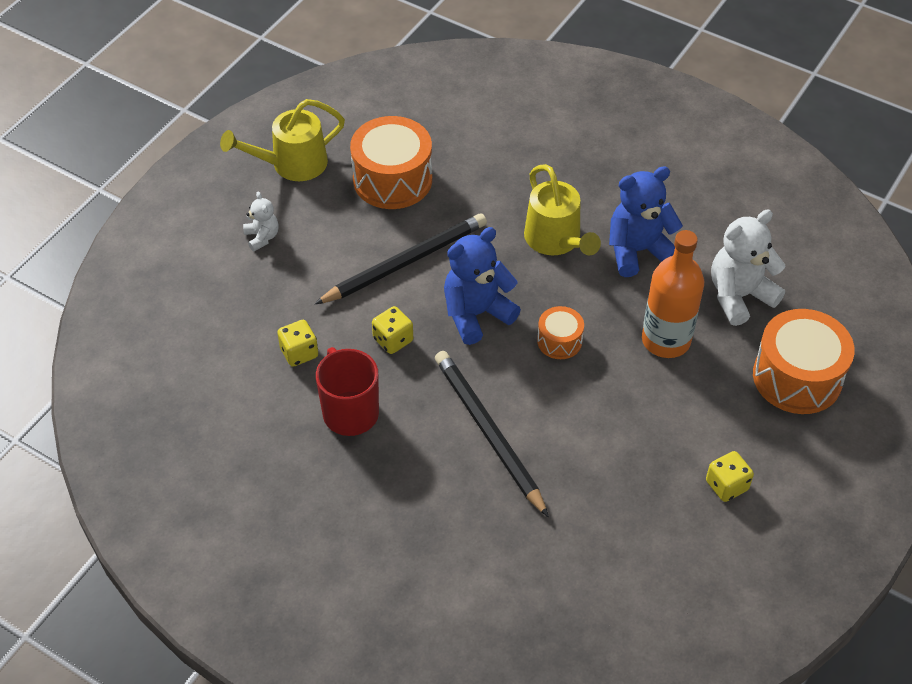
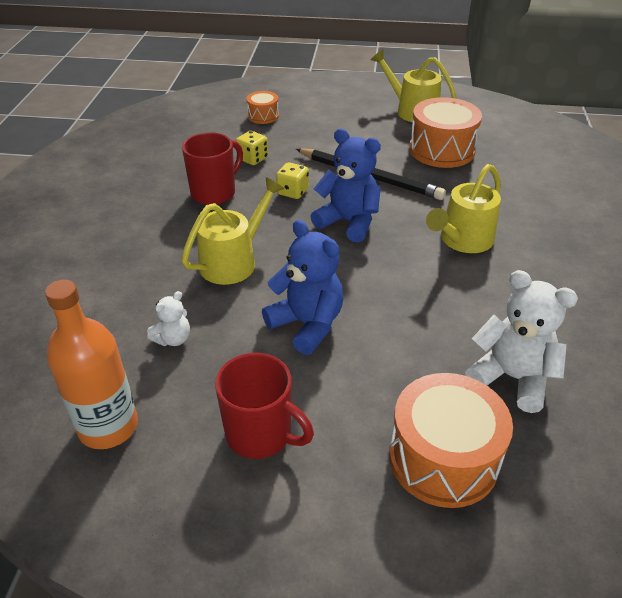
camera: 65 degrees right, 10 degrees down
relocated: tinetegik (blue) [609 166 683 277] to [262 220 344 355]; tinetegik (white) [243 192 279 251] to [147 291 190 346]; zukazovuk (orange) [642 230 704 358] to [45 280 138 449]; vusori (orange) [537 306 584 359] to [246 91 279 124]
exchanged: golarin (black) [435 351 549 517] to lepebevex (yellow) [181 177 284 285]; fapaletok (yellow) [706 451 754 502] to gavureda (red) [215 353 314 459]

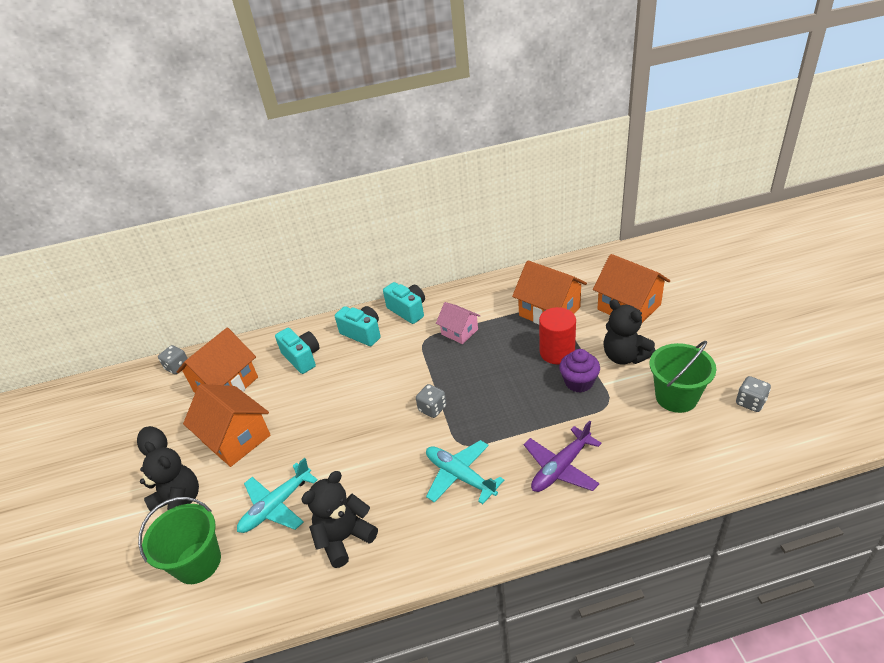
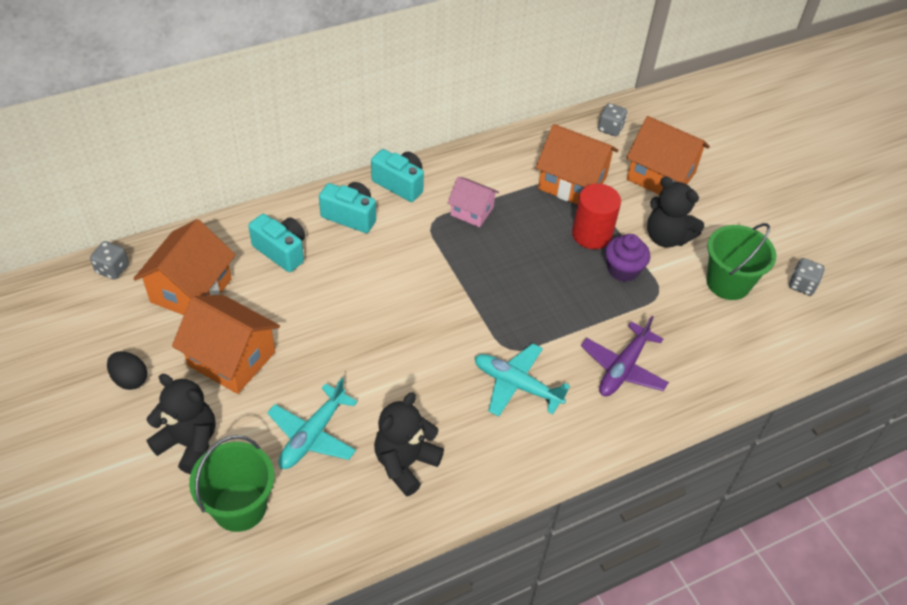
camera: 20 degrees left, 10 degrees up
relocated: fapaletok (grey) [416 384 446 418] to [598 103 627 136]

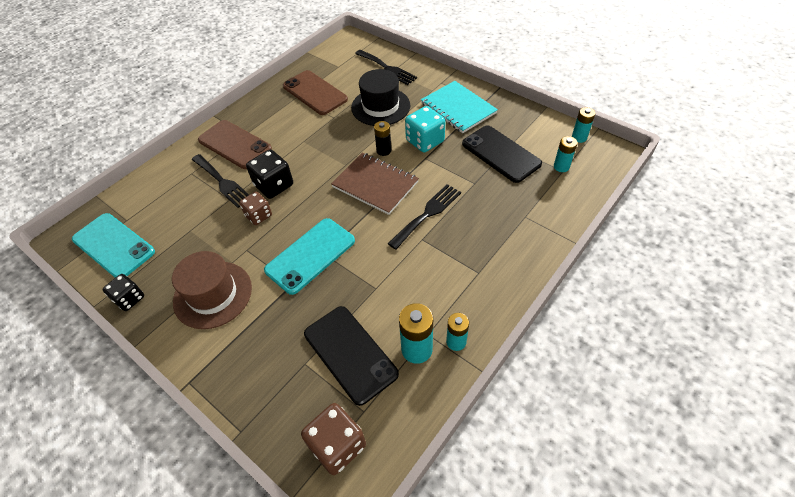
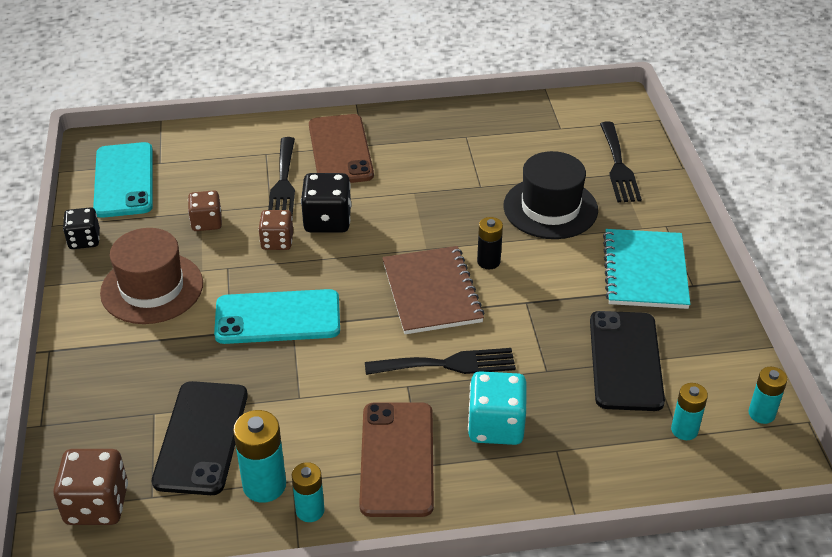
camera: 40 degrees right, 10 degrees down
appeared: fapaletok (brown) [188 190 222 231]
relocated: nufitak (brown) [283 70 348 115] to [359 402 434 517]; fapaletok (turquoise) [405 106 445 153] to [468 371 526 445]

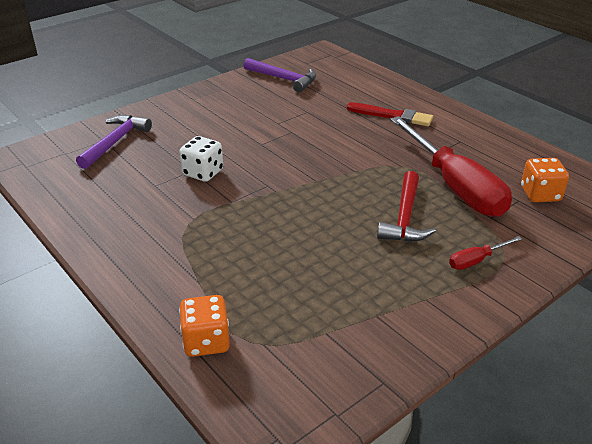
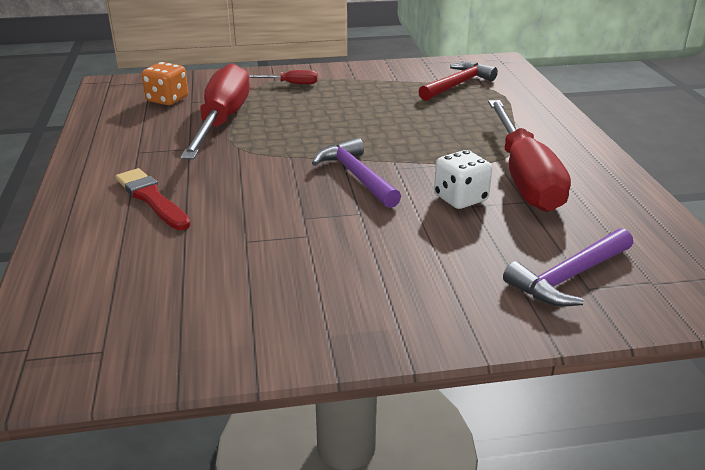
camera: 150 degrees left, 5 degrees down
missing: fapaletok (orange) [179 295 230 357]
appeared: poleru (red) [488 100 571 212]
relocated: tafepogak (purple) [244 58 316 92] to [312 138 401 208]; tafepogak (red) [377 171 436 242] to [419 62 498 101]

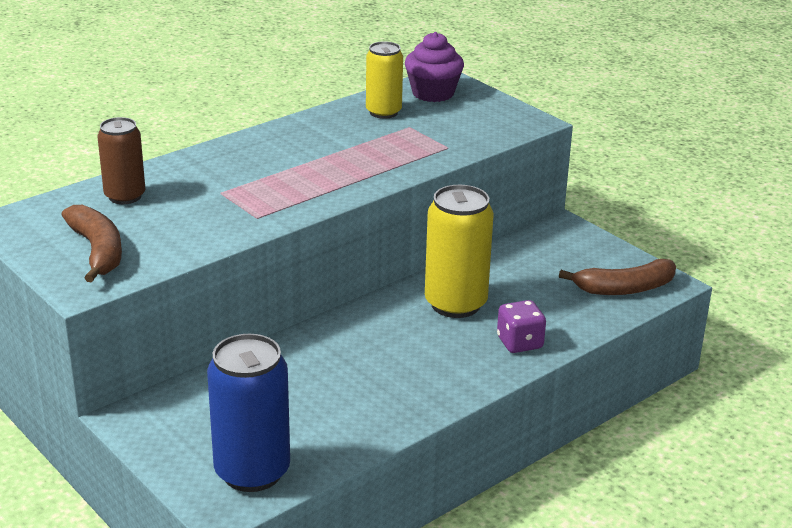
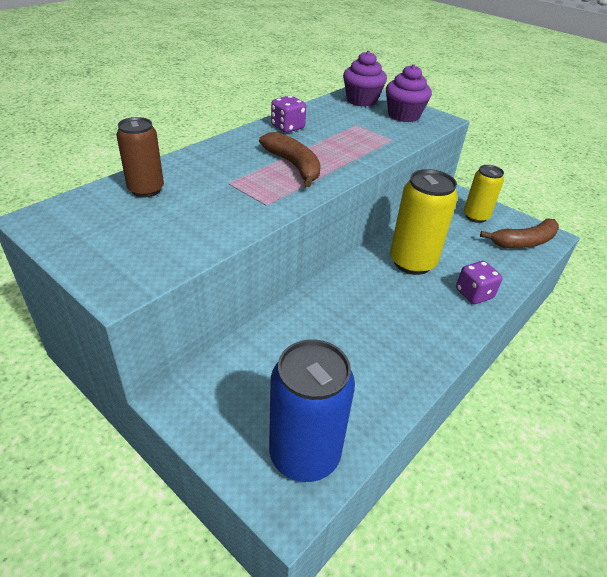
camera: 10 degrees left, 10 degrees up
appeared: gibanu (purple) [386 64 432 122]; fapaletok (purple) [271 96 306 133]
relocated: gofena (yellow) [366 41 403 119] to [464 165 504 223]; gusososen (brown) [62 205 122 283] to [259 132 321 187]

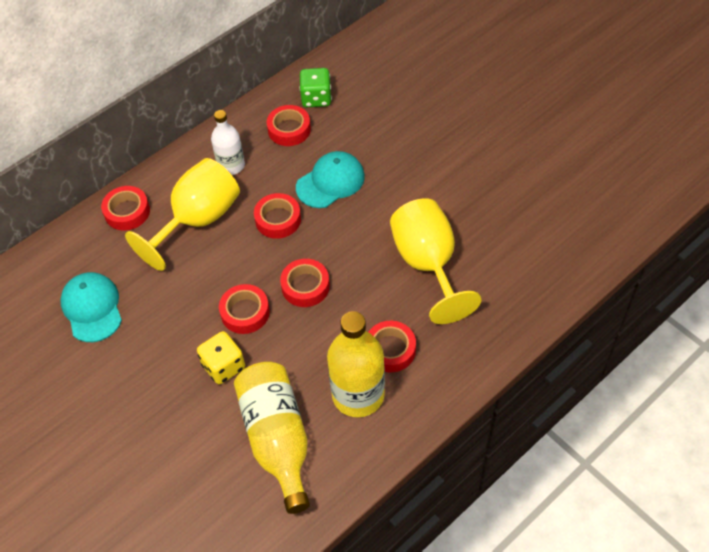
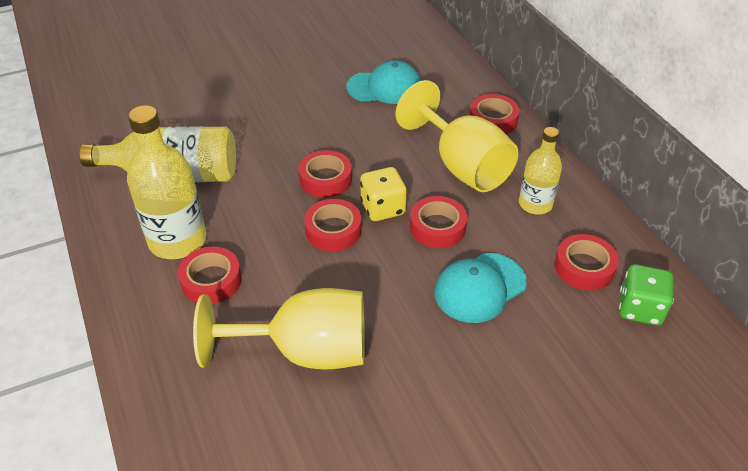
camera: 105 degrees right, 10 degrees down
relocated: fapaletok (yellow) [197 331 245 384] to [360 167 407 221]
colour: zukazovuk (white) [211 110 245 175] to zukazovuk (yellow) [519 127 562 215]
spun: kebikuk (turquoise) [296 151 365 208] = [434 253 527 323] 75 degrees clockwise

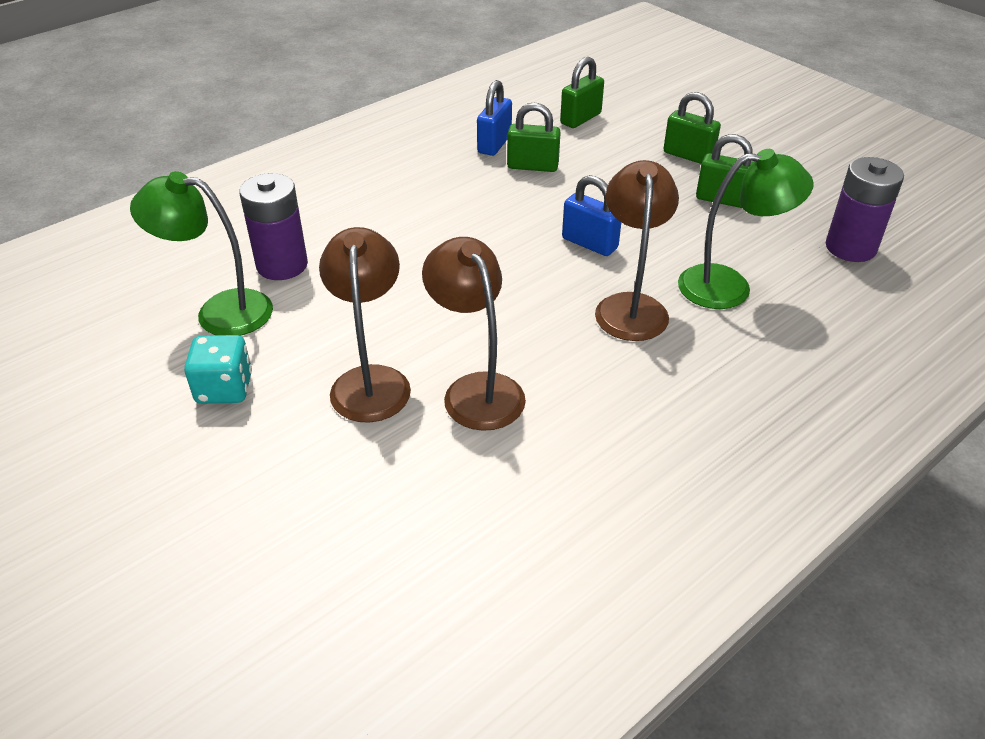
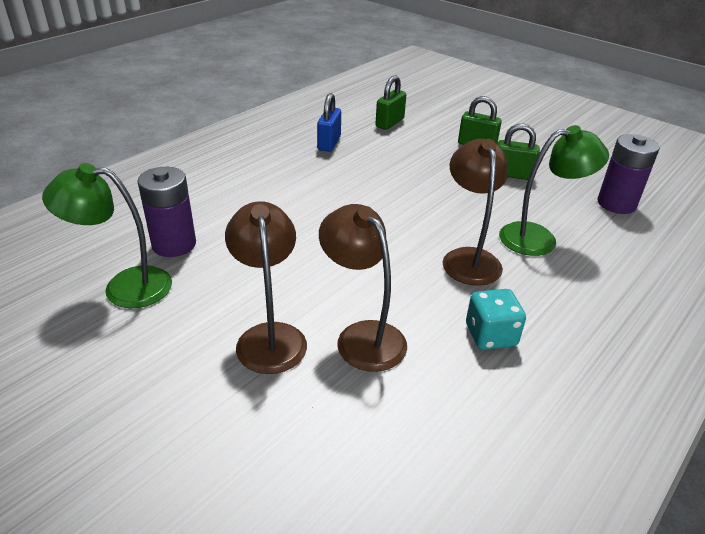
camera: 10 degrees left, 5 degrees down
missing: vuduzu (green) [507 102 561 172]; vuduzu (blue) [562 175 621 256]
relocated: fapaletok (turquoise) [184 335 252 404] to [466 289 526 350]

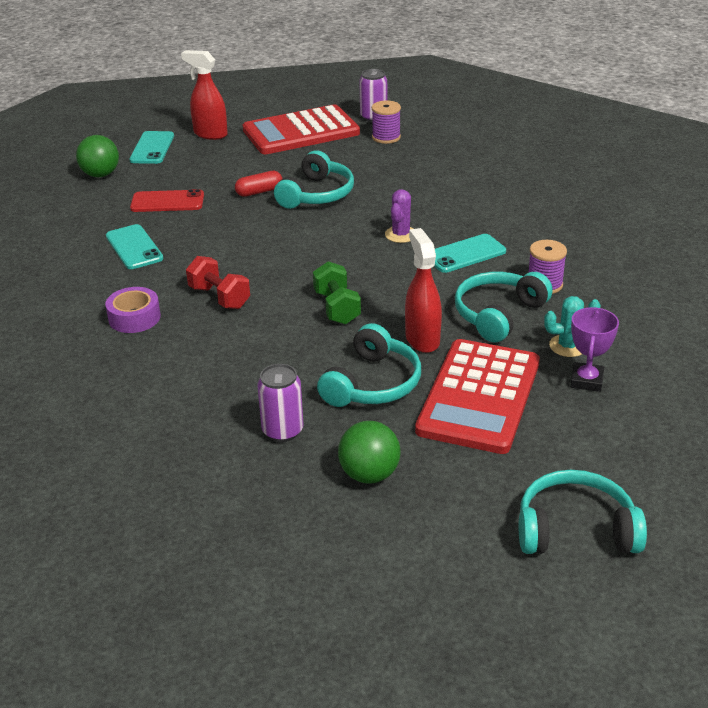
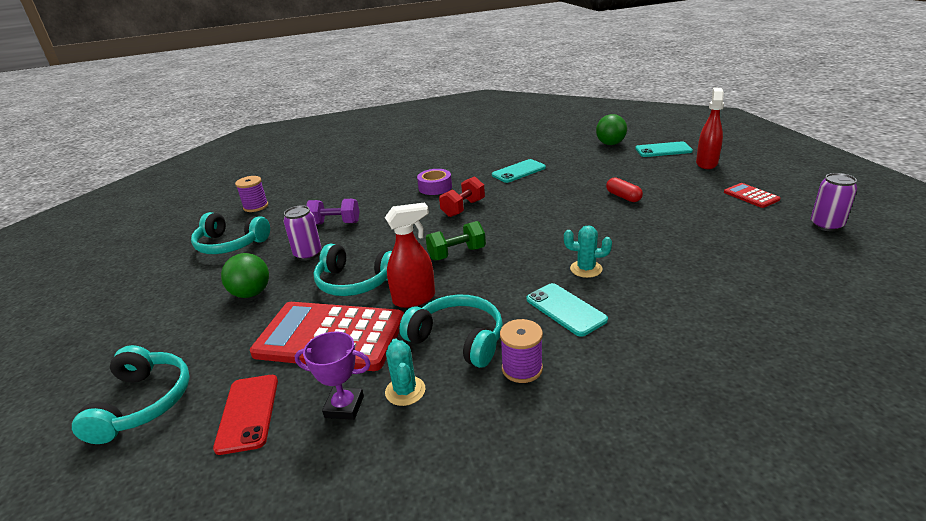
camera: 85 degrees right, 5 degrees down
appeared: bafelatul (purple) [306 199 359 225]
relocated: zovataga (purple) [372 100 401 144] to [235 176 268 212]; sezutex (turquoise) [274 150 354 209] to [191 212 270 254]; nufitak (red) [130 189 204 212] to [213 375 278 455]
colour: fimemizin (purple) [385 189 413 243] to fimemizin (turquoise) [564 225 612 278]
size: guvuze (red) [243 104 360 154] = [724 183 780 208] x0.45

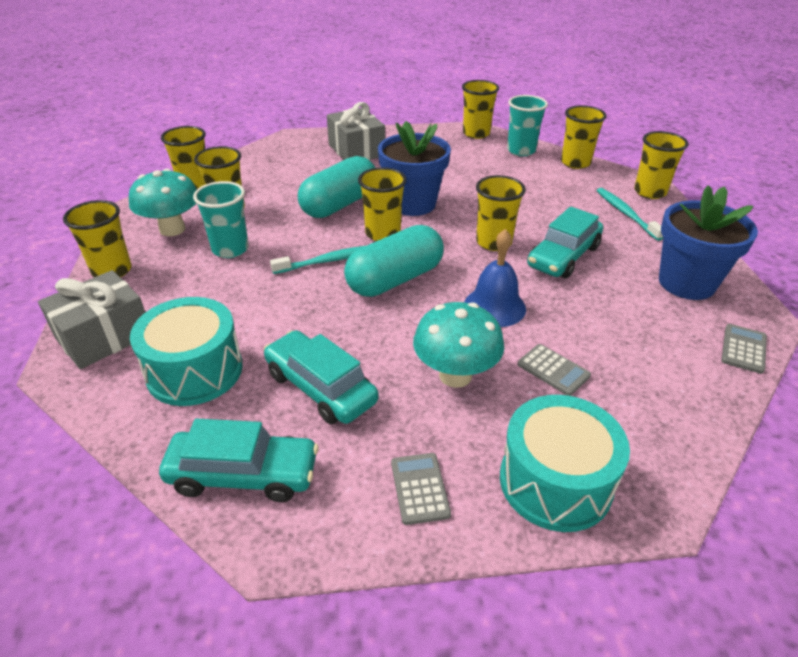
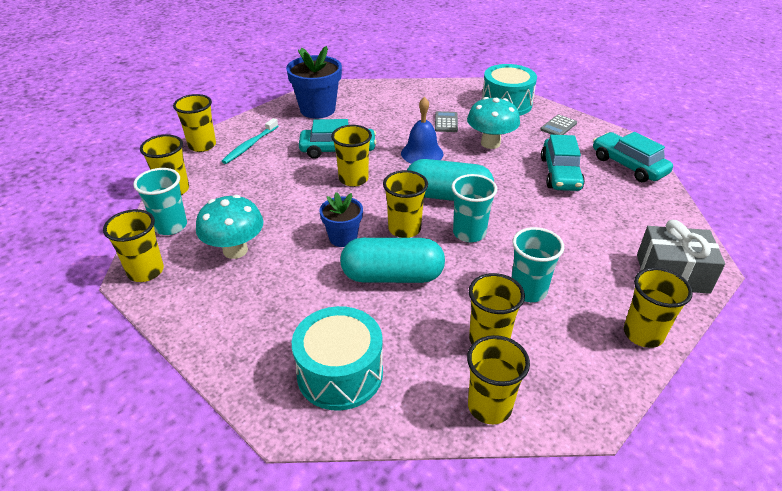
camera: 130 degrees left, 0 degrees up
missing: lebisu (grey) [327 102 385 160]; guvuze (grey) [721 324 767 374]
relocated: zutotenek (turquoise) [129 168 197 236] to [196 195 264 259]; vusori (turquoise) [130 297 243 406] to [292 306 383 411]
exchanged: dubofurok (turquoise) [270 246 364 274] to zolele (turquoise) [452 174 497 242]
size: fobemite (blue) [378 121 451 216] = [320 192 363 247] x0.60

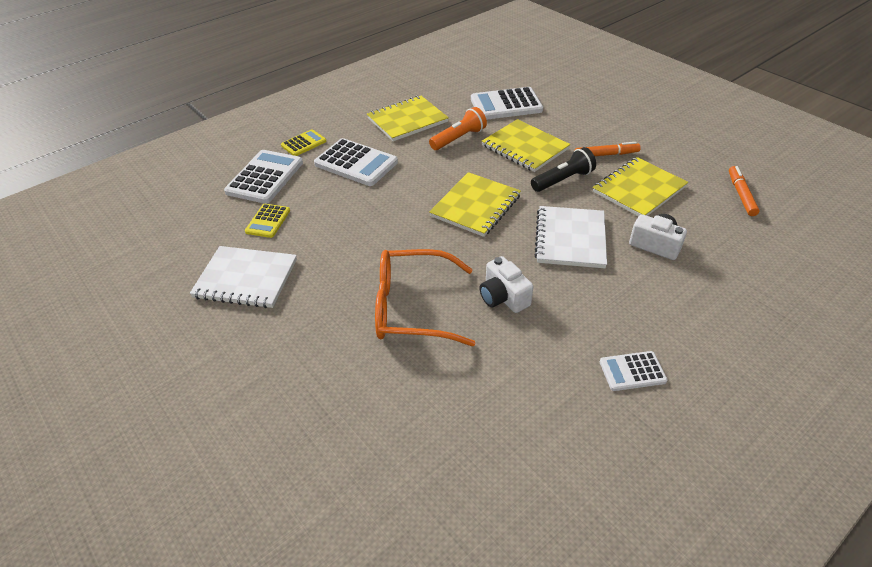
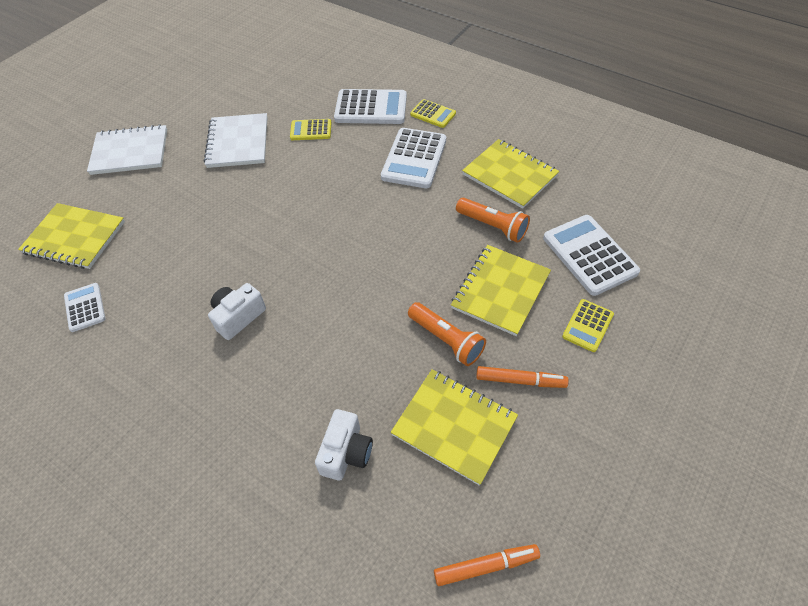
camera: 75 degrees right, 10 degrees up
missing: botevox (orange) [375 249 475 346]
appeared: guvuze (yellow) [562 299 614 352]
relocated: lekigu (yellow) [429 172 521 237] to [18 203 125 269]; lekigu (white) [535 206 607 268] to [87 124 167 175]; guvuze (white) [600 351 668 391] to [64 283 105 332]
colour: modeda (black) [531 147 596 192] to modeda (orange) [408 302 486 366]
spun: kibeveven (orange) [575 142 641 156] = [476 366 569 388] 60 degrees counterclockwise

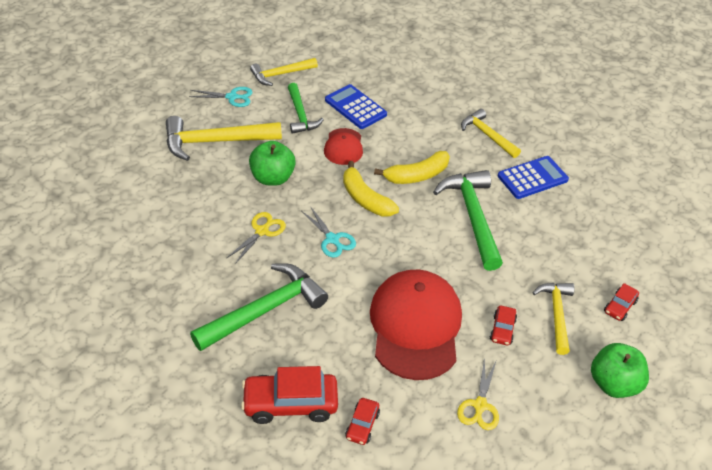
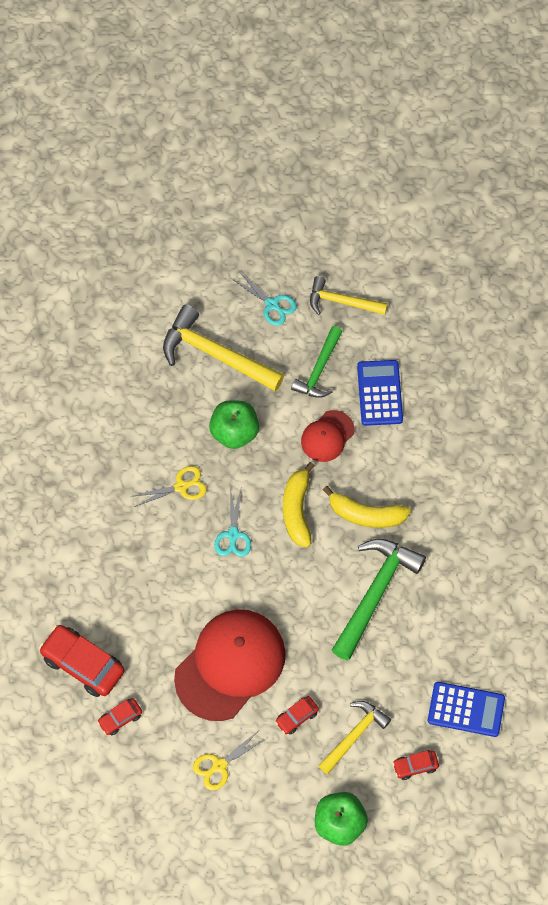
camera: 40 degrees right, 20 degrees up
missing: tafepogak (yellow) [461 109 521 158]; tafepogak (green) [190 263 328 351]
relocated: guvuze (blue) [498 156 569 199] to [428 682 505 737]

